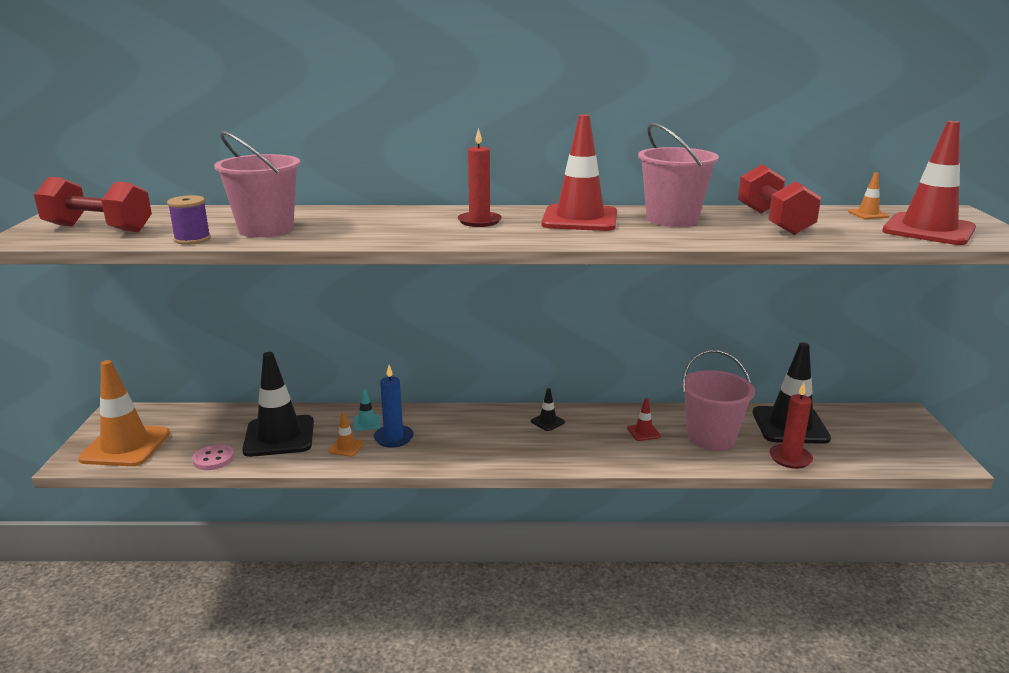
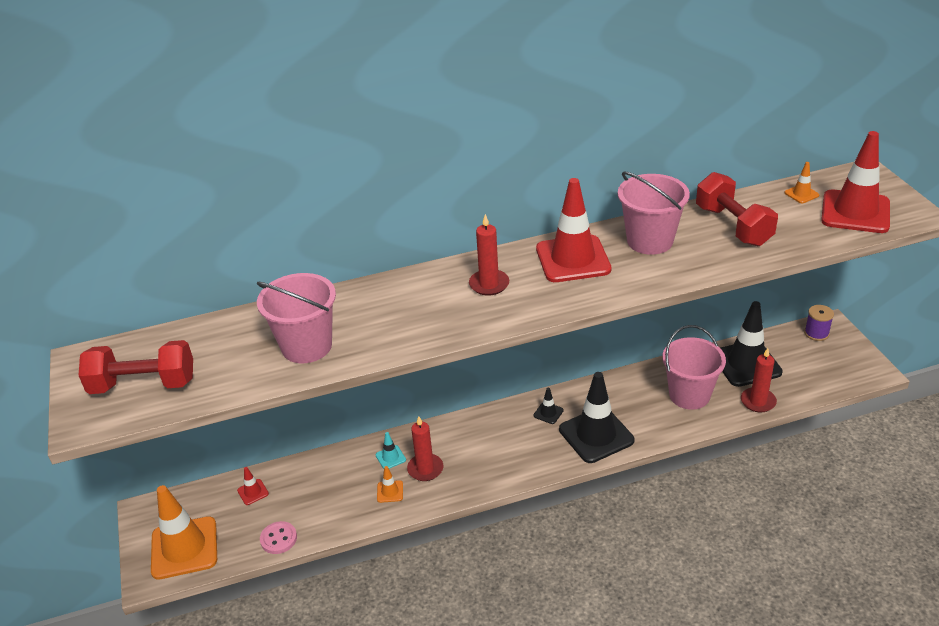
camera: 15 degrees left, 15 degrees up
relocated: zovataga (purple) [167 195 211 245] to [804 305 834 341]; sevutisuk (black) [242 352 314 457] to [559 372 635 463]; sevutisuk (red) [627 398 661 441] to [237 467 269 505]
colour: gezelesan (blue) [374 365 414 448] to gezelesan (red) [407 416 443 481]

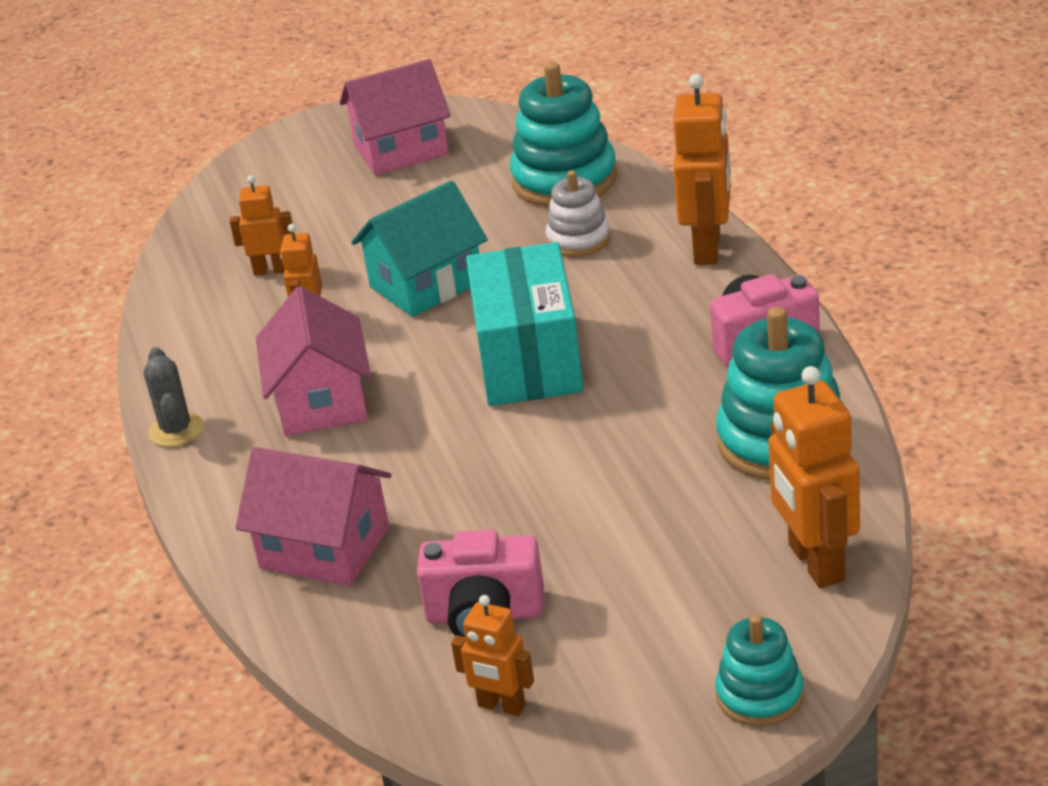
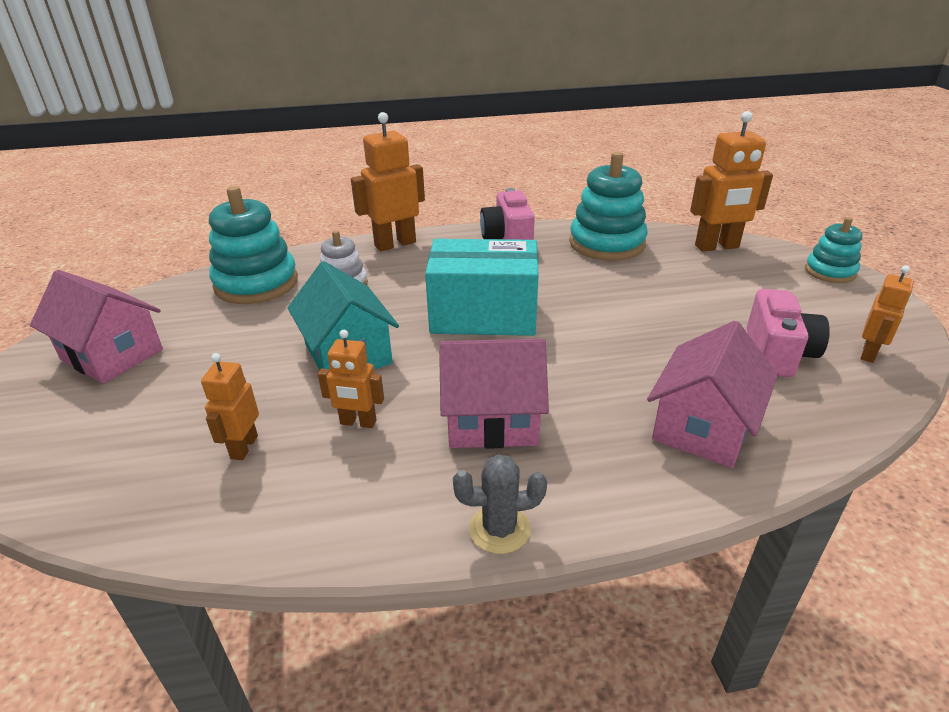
camera: 85 degrees left, 0 degrees up
spun: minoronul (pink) [339 59 451 175] = [30 270 163 384] 45 degrees counterclockwise; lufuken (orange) [673 74 731 265] = [351 112 425 251] 45 degrees counterclockwise

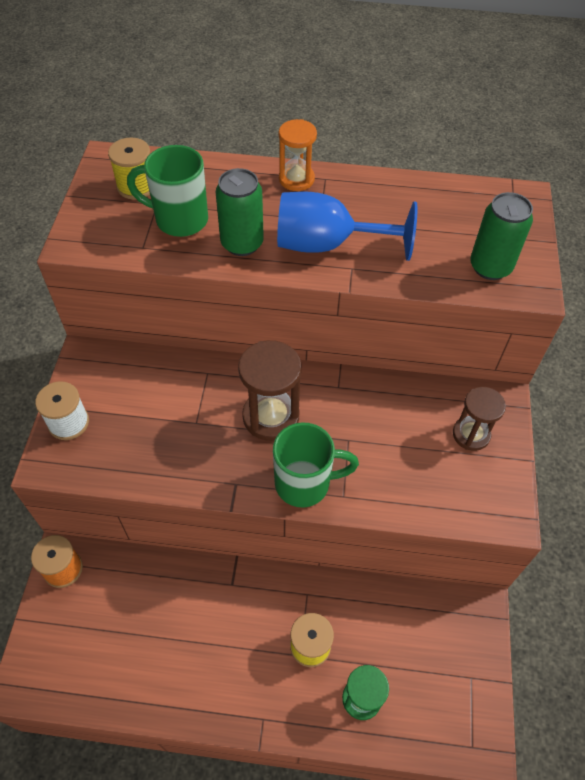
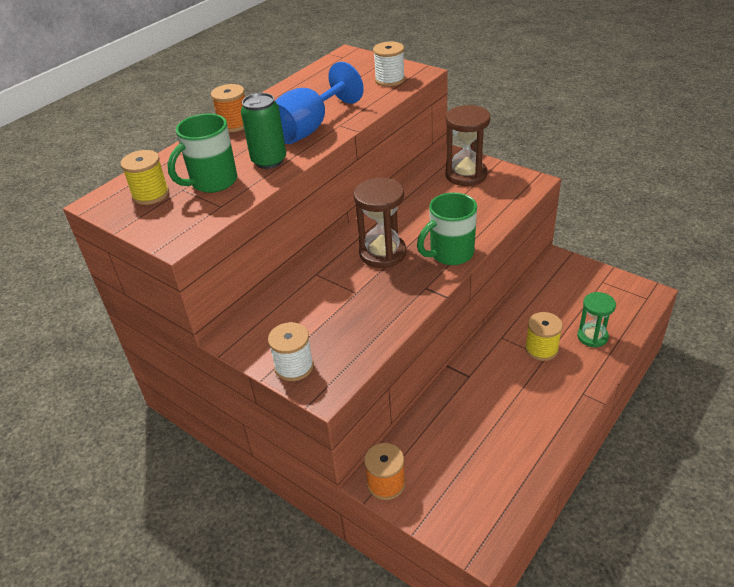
camera: 55 degrees left, 15 degrees down
exchanged: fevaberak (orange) [279 119 317 191] to zovataga (orange) [211 84 245 132]; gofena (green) [470 192 533 280] to zovataga (white) [373 41 405 86]
spun: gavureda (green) [273 422 359 507] = [417 192 477 265] 150 degrees counterclockwise
size: fevaberak (brown) [453 387 506 451] = [445 105 490 186] x1.53

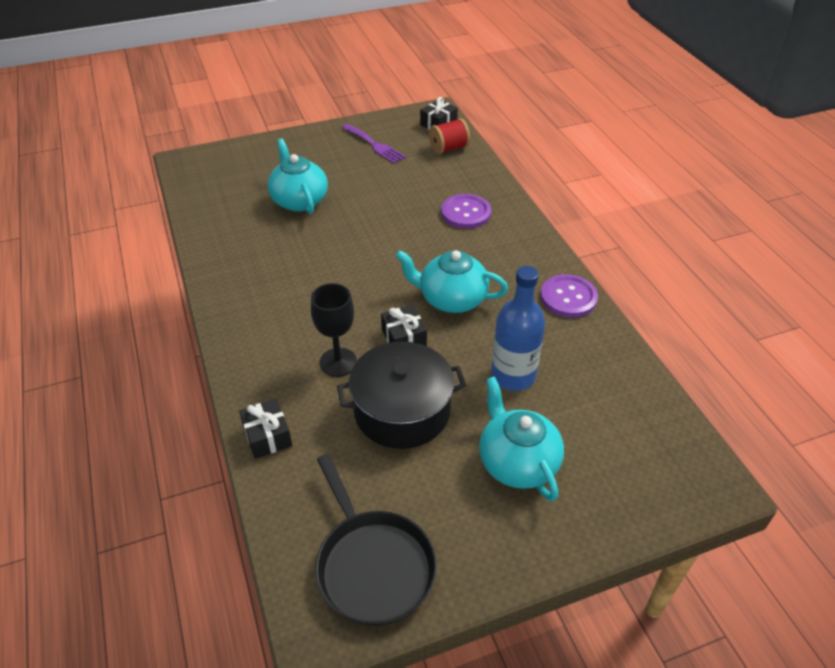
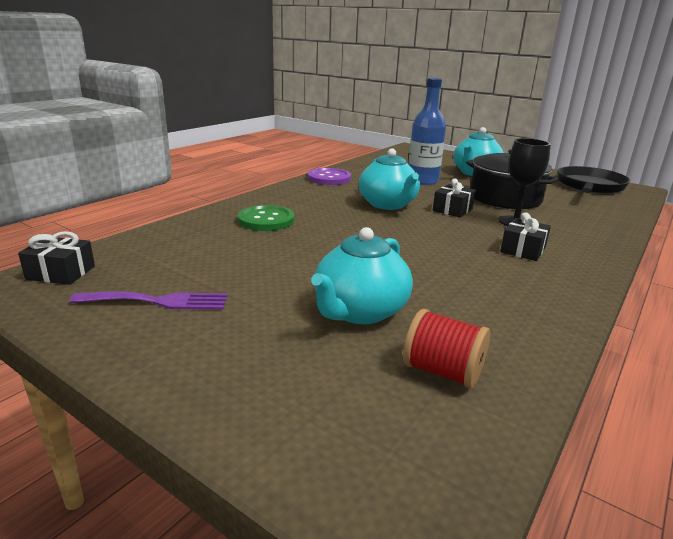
camera: 125 degrees left, 20 degrees down
relocated: zovataga (red) [429 118 470 154] to [403 309 490 388]; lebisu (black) [239 399 292 459] to [500 212 551 261]
colour: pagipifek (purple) [441 194 491 229] to pagipifek (green) [238 205 295 231]
spun: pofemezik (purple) [342 124 406 164] = [69 291 228 310] 75 degrees clockwise

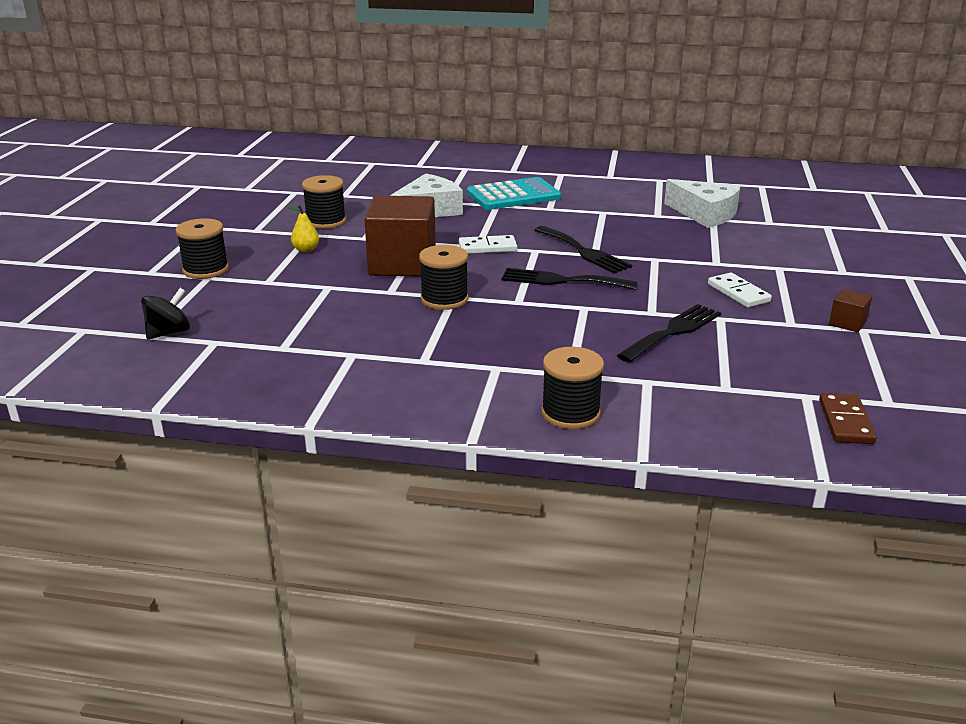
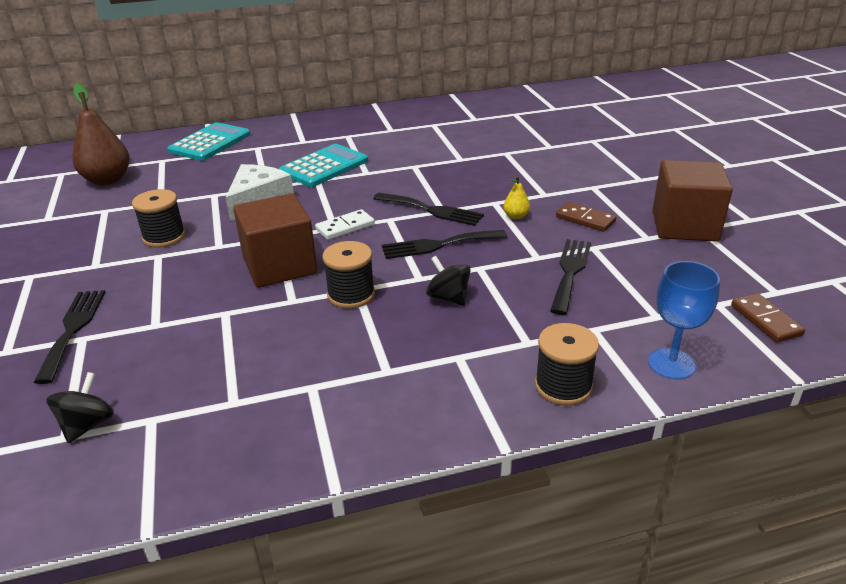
camera: 25 degrees left, 5 degrees up
missing: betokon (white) [664 179 740 228]
appeared: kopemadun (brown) [72 83 130 185]; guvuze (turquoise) [168 122 250 161]; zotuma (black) [426 256 471 306]; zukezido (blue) [648 261 720 379]
relocated: kopemadun (yellow) [286 205 319 253] to [503 176 530 219]
exchanged: zovataga (black) [176 218 229 279] to pofemezik (black) [34 290 105 384]
colour: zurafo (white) [708 272 772 308] to zurafo (brown) [556 202 617 232]
size: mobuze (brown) [829 289 872 332] = [652 160 733 242] x2.36

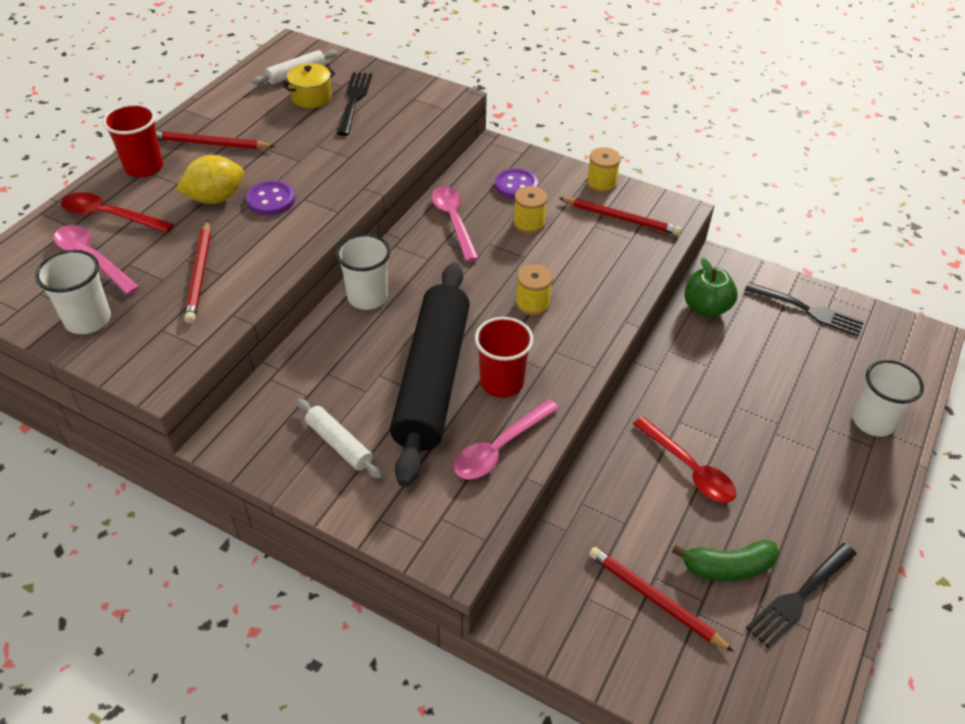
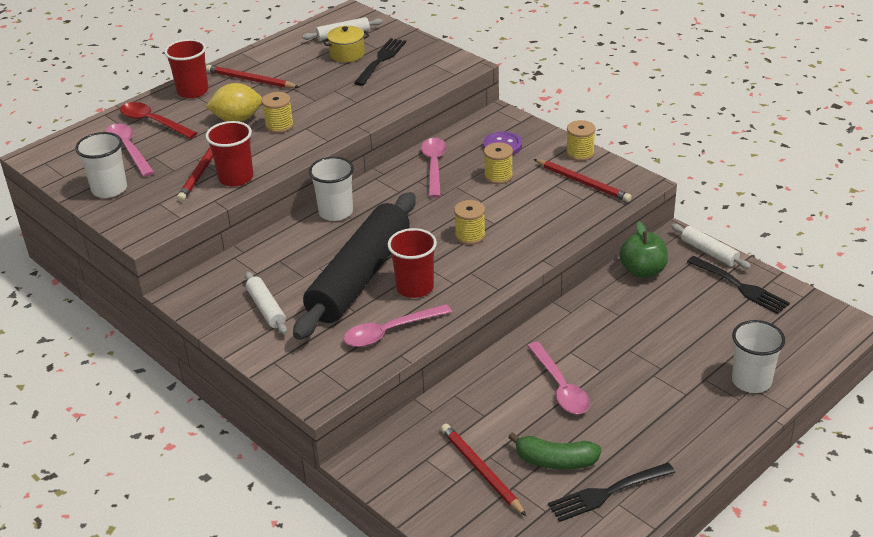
camera: 20 degrees right, 10 degrees down
appeared: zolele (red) [205 121 253 187]; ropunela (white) [671 224 751 269]
exchanged: pagipifek (purple) [246 180 295 215] to zovataga (yellow) [262 92 294 133]
colour: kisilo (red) [633 417 736 503] to kisilo (pink) [528 342 590 414]

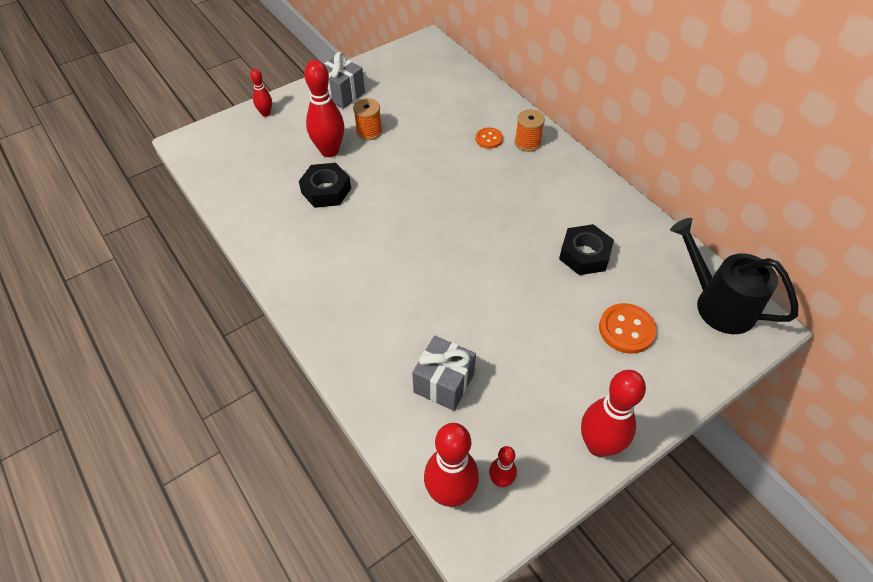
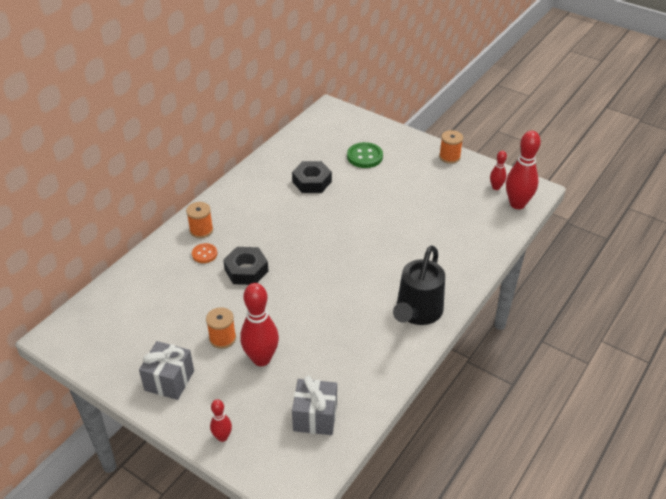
camera: 110 degrees left, 10 degrees down
relocated: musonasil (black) [299 163 351 208] to [223 247 268 285]; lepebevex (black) [670 218 798 334] to [393 245 445 325]; lebisu (grey) [412 336 476 411] to [292 376 337 435]
exchanged: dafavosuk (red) [581 370 646 457] to zovataga (orange) [439 130 463 164]
colour: pagipifek (orange) [599 303 656 354] to pagipifek (green) [347 142 383 168]

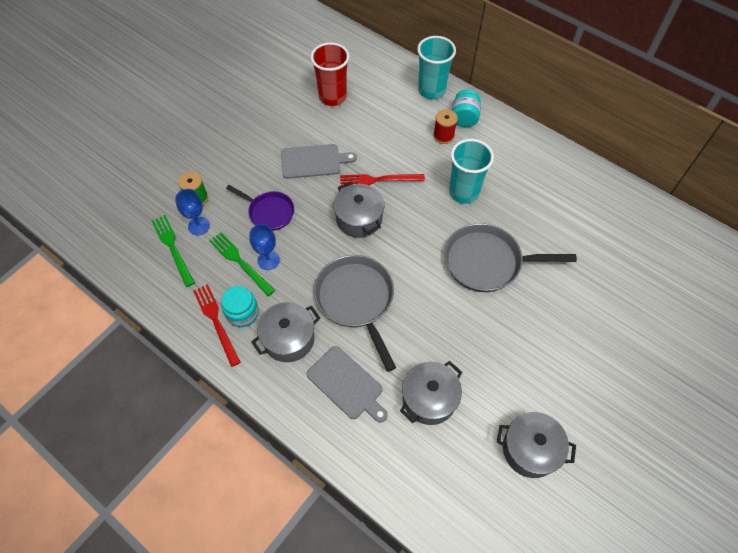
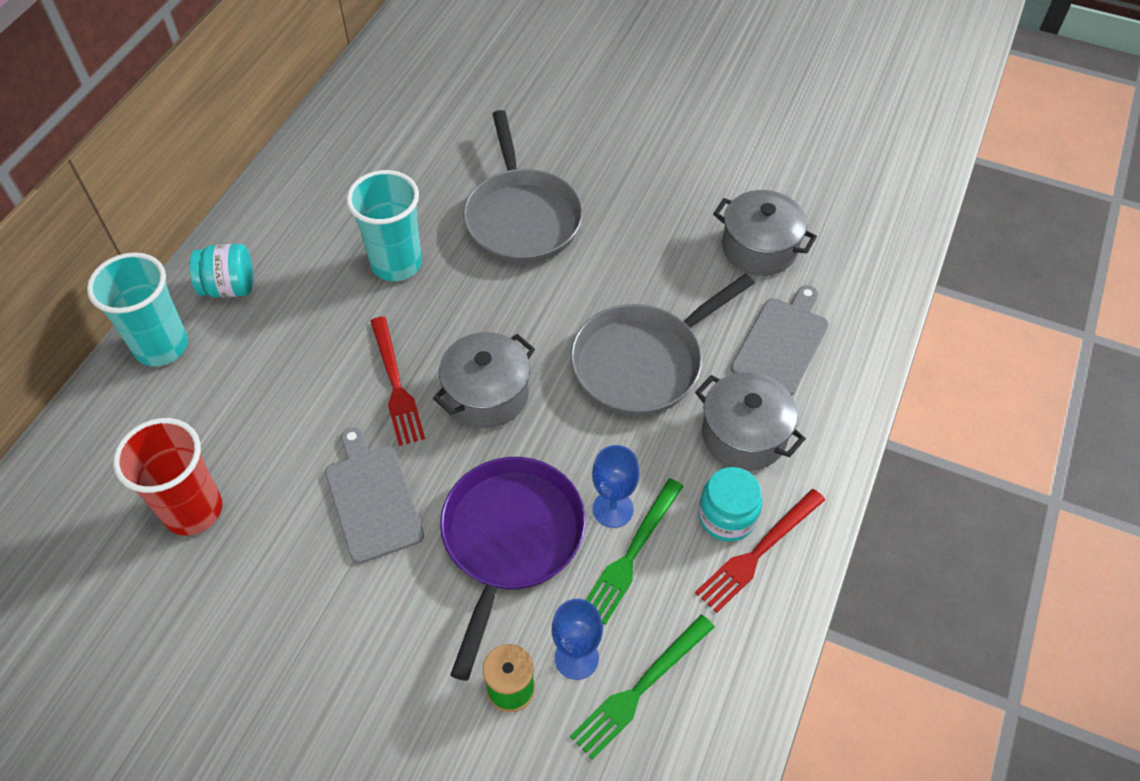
camera: 105 degrees left, 5 degrees down
missing: zovataga (red) [433 109 458 144]; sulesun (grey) [497 412 576 478]
size: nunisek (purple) [226 185 294 231] = [440 457 586 681] x1.62

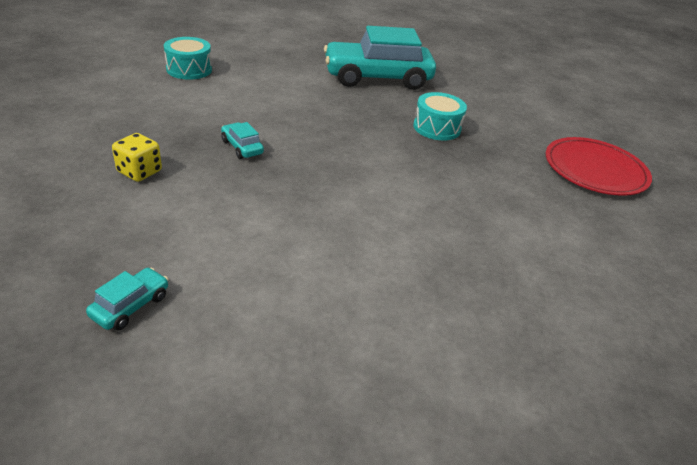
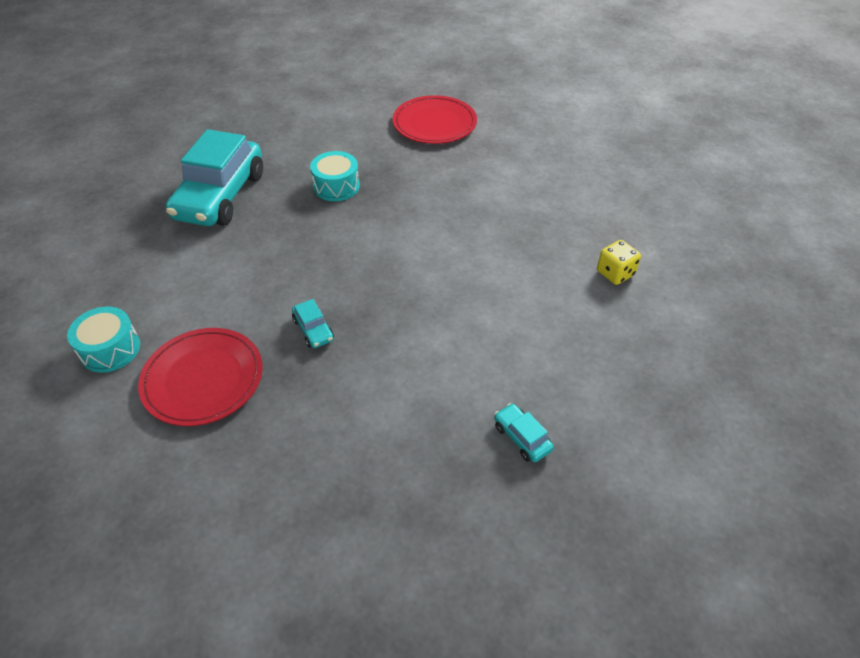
camera: 65 degrees left, 10 degrees up
appeared: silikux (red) [138 328 263 426]
relocated: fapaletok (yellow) [112 133 162 182] to [597 240 641 285]
spun: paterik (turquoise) [221 122 264 159] = [292 299 334 348] 105 degrees counterclockwise

